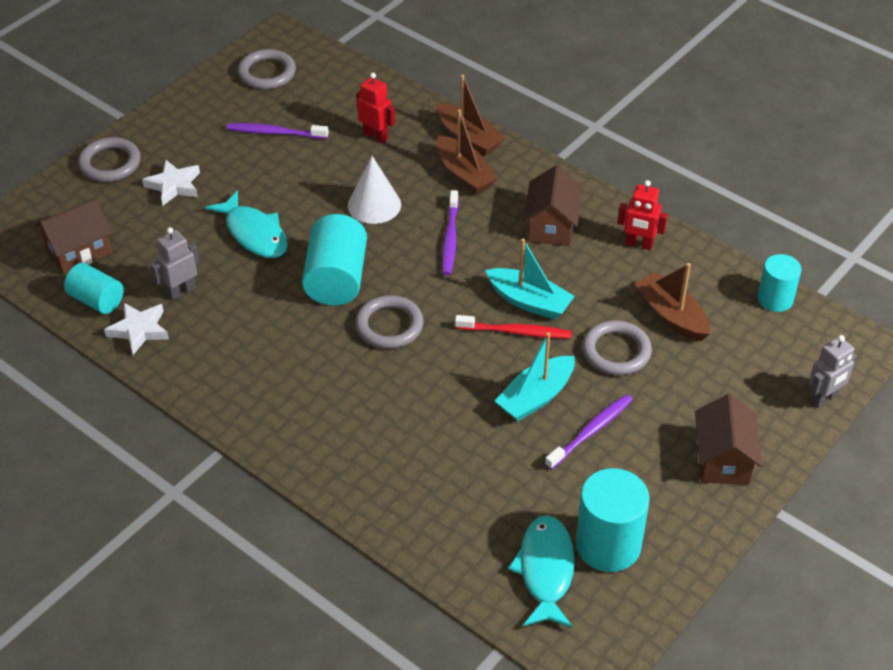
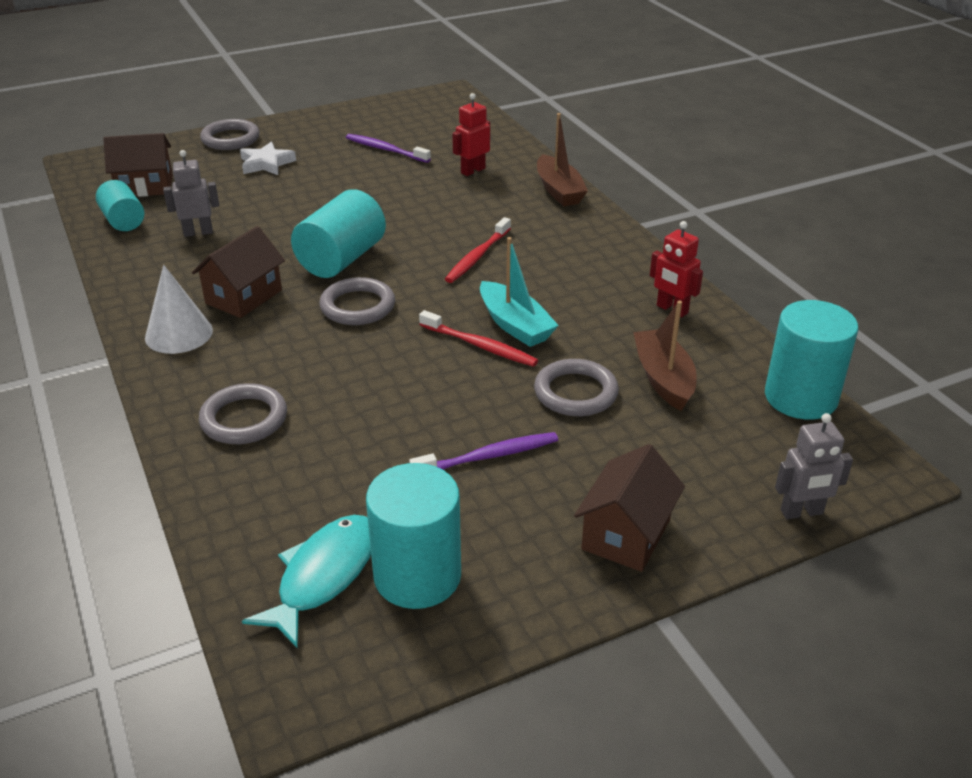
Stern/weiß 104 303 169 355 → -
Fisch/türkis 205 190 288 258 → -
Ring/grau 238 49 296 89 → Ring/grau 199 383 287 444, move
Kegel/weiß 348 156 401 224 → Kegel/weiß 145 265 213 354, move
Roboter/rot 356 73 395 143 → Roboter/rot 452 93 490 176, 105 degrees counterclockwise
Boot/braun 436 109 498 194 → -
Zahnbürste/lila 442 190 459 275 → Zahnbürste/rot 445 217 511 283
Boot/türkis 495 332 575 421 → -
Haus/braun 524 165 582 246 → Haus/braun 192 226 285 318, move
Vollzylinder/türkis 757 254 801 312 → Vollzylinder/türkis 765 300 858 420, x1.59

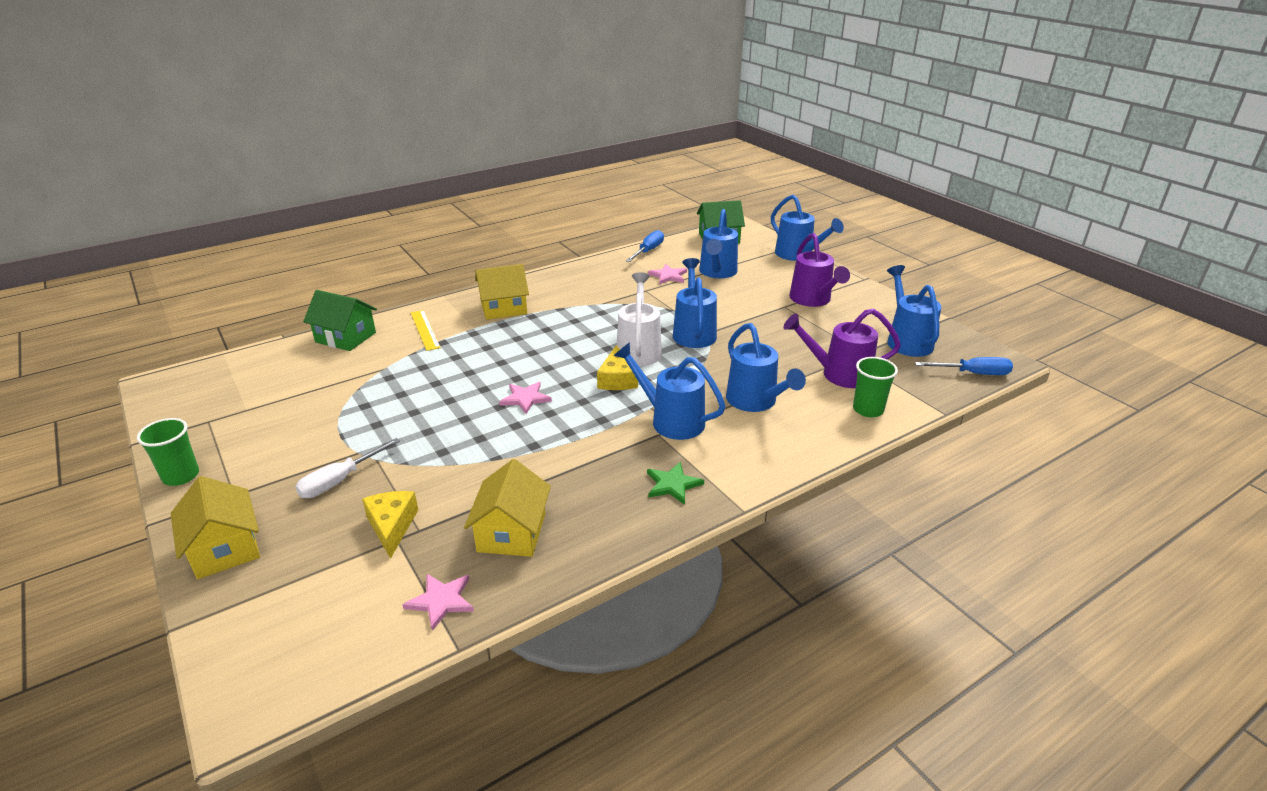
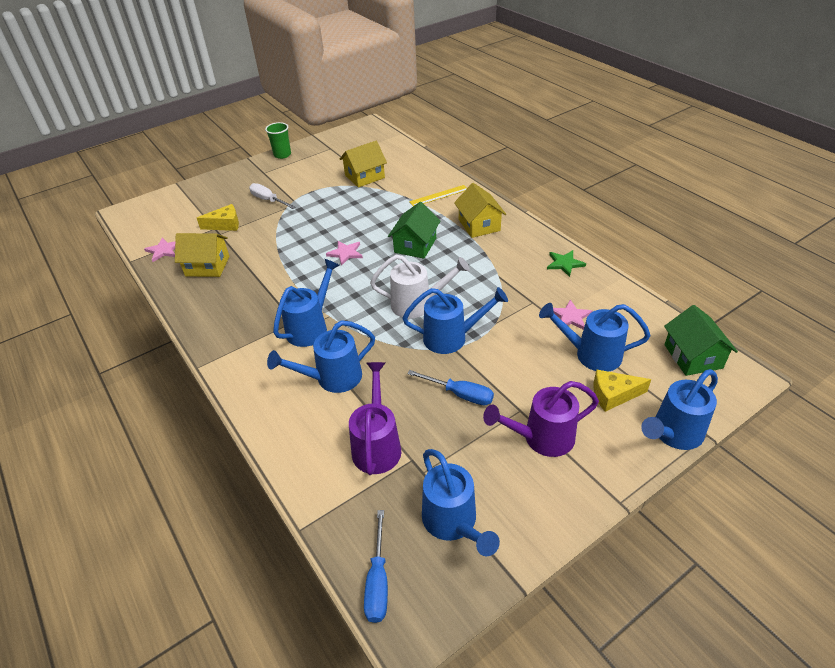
Haus/gelb 171 476 260 579 → Haus/gelb 340 141 387 188, move
Haus/grün 303 290 377 351 → Haus/grün 388 202 441 259, move
Käse/gelb 597 345 638 390 → Käse/gelb 593 370 651 412, move
Schraubenzieher/blau 626 230 664 262 → Schraubenzieher/blau 407 370 494 405, move
Stern/grün 647 462 704 505 → Stern/grün 547 250 586 277, move
Becher/grün 853 357 898 417 → -
Gießkanne/blau 887 265 941 357 → Gießkanne/blau 422 449 500 556, 75 degrees clockwise

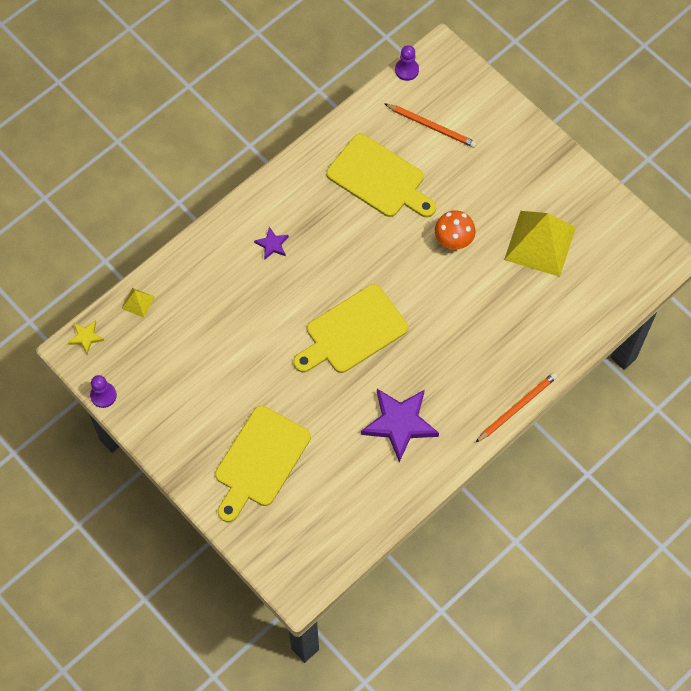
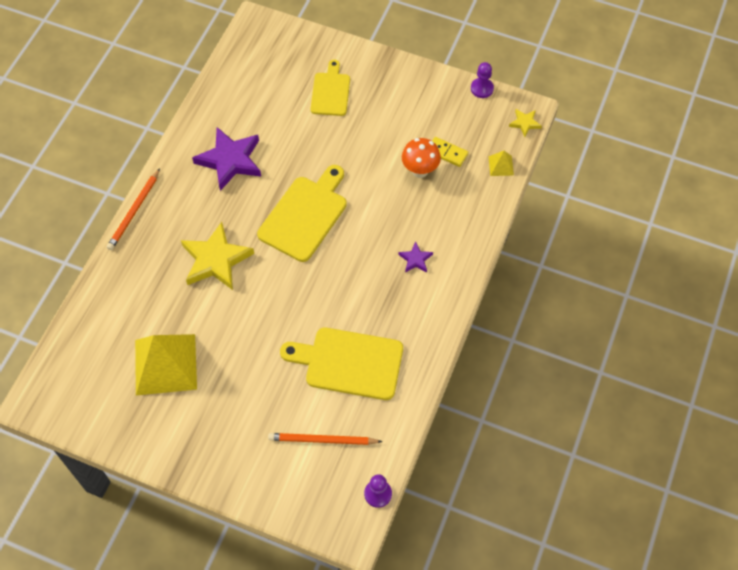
Schneidebrett/gelb 215 406 311 522 → Schneidebrett/gelb 311 60 350 116, x0.63
Pilz/orange 435 210 476 250 → Pilz/orange 402 138 441 178, move
- → Stern/gelb 181 222 254 290
- → Dominostein/gelb 432 137 468 167

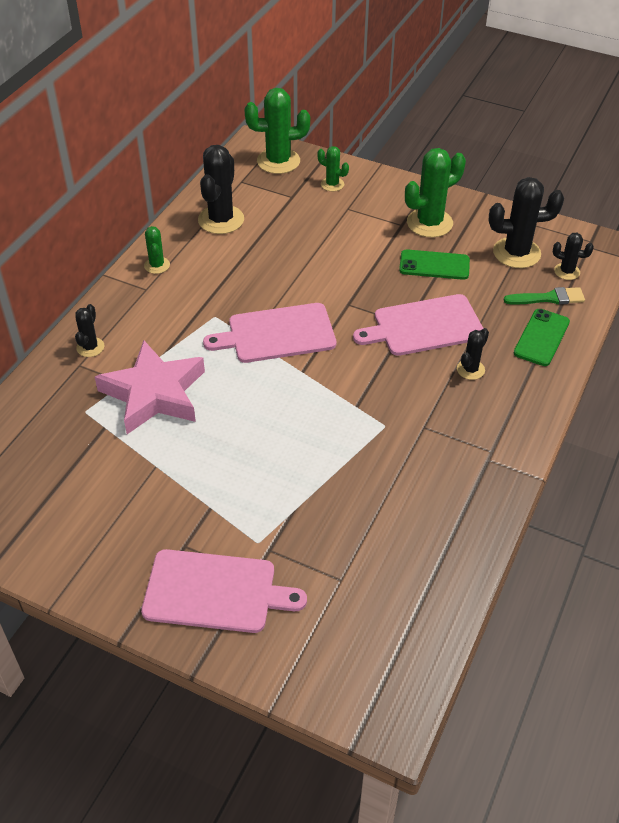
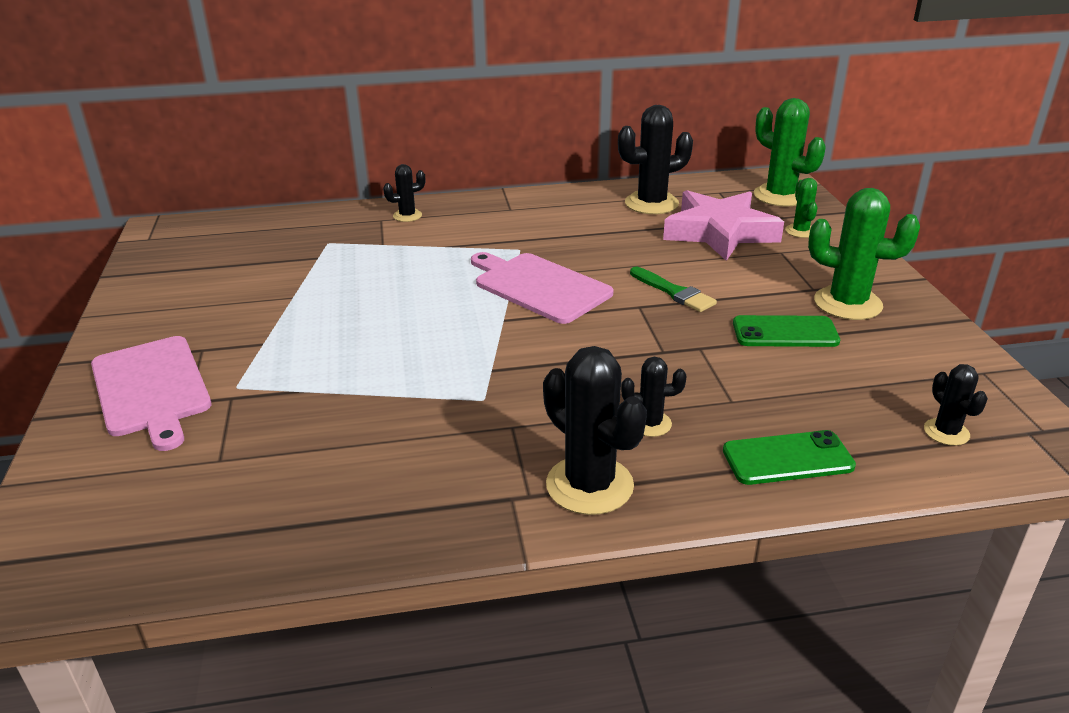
Stern/rosa 95 340 205 434 → Stern/rosa 663 190 784 261, move
Kaktus/grün 144 226 170 274 → -
Schneidebrett/rosa 353 294 483 356 → -
Handy/grün 399 249 470 280 → Handy/grün 733 315 840 347, 60 degrees counterclockwise
Kaktus/schwarz 488 177 564 268 → Kaktus/schwarz 543 346 647 515, move
Pinsel/grün 504 287 585 305 → Pinsel/grün 630 267 717 312, move

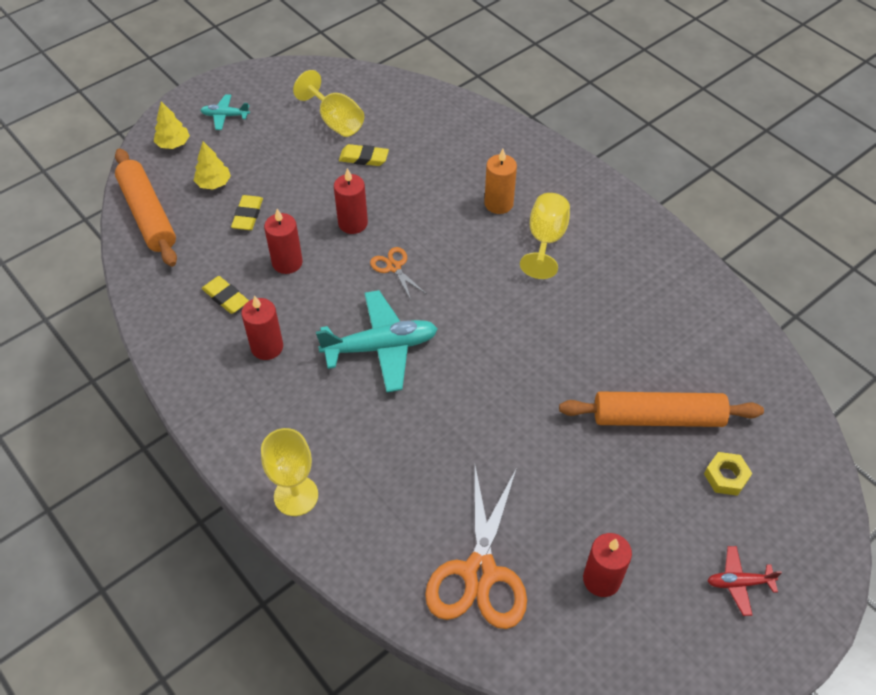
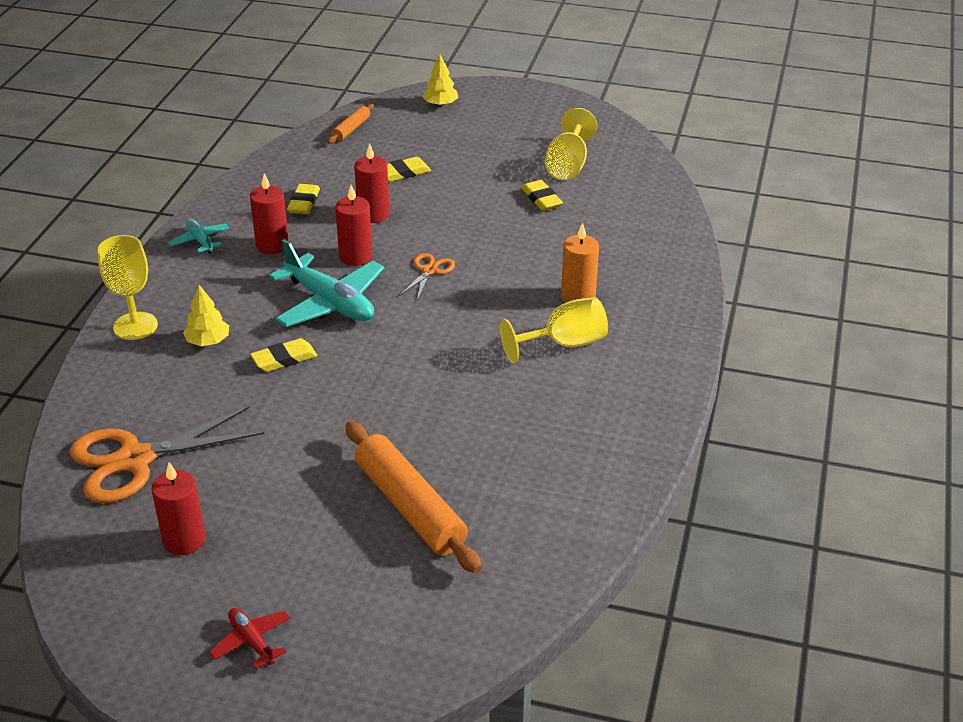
Nudelholz/orange 115 148 177 267 → Nudelholz/orange 328 104 374 144, x0.49
Baum/gelb 194 142 231 190 → Baum/gelb 183 285 229 346, move
Flugzeug/türkis 200 94 250 130 → Flugzeug/türkis 168 219 229 254, move
Kerze/rot 334 168 368 234 → Kerze/rot 335 185 372 266, move
Sechskantmutter/gelb 704 452 752 496 → -
- → Radiergummi/gelb 250 338 317 372

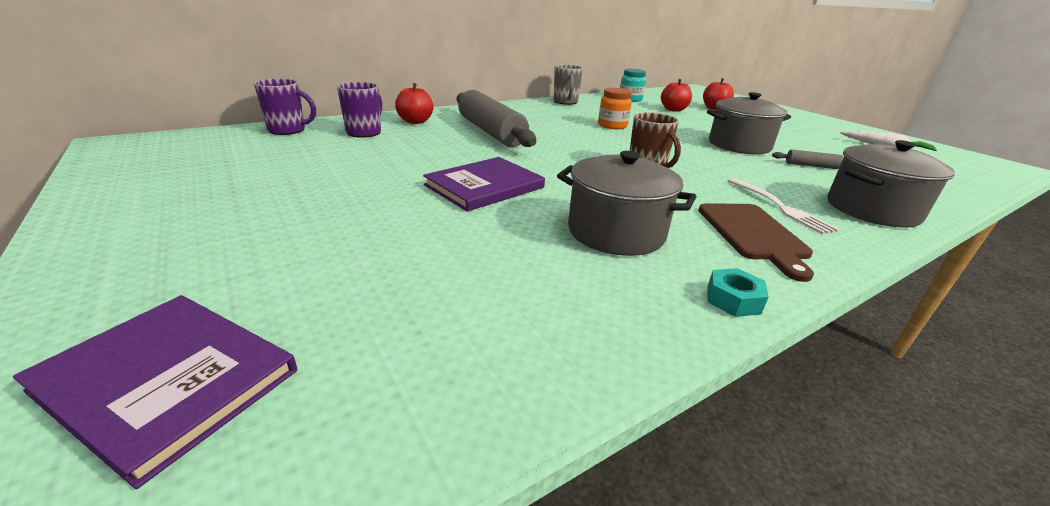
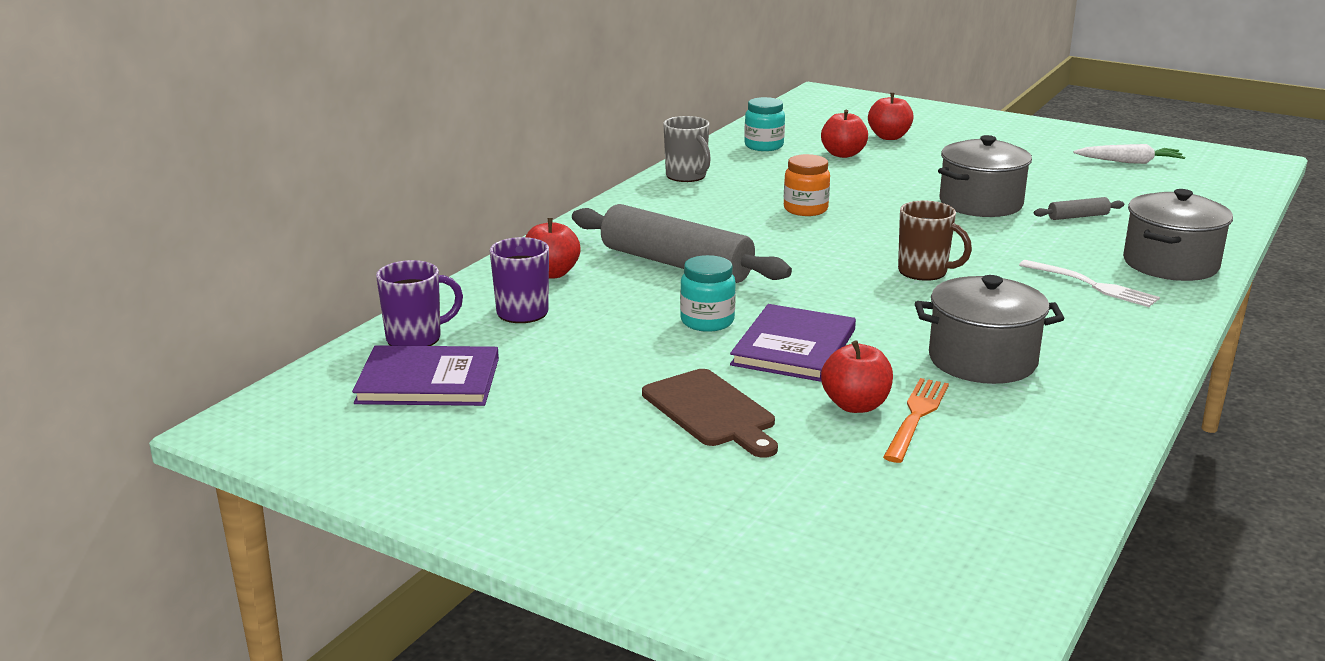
Buch/lila 13 295 297 489 → Buch/lila 352 345 499 406, move
Schneidebrett/braun 698 203 814 282 → Schneidebrett/braun 642 369 778 458, move
Sechskantmutter/türkis 707 268 769 317 → -
- → Einmachglas/türkis 680 255 736 332
- → Apfel/rot 821 340 893 413
- → Gabel/orange 883 378 949 463

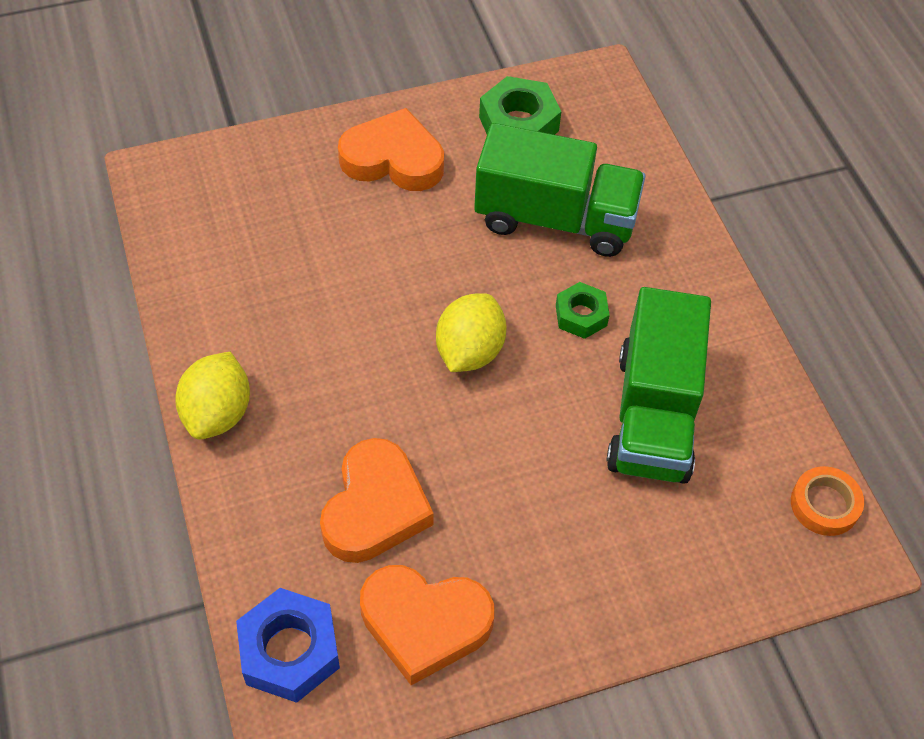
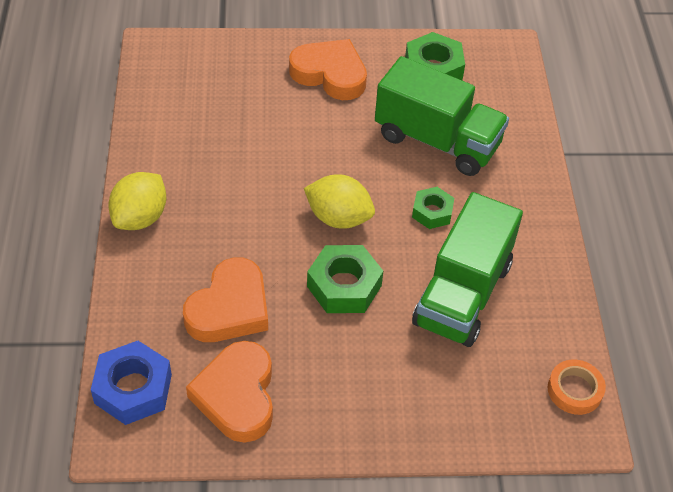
Herz/orange 360 565 494 685 → Herz/orange 186 341 273 443, 60 degrees clockwise
Zitrone/gelb 436 293 507 372 → Zitrone/gelb 304 174 375 229, 75 degrees clockwise
- → Sechskantmutter/grün 307 245 383 313

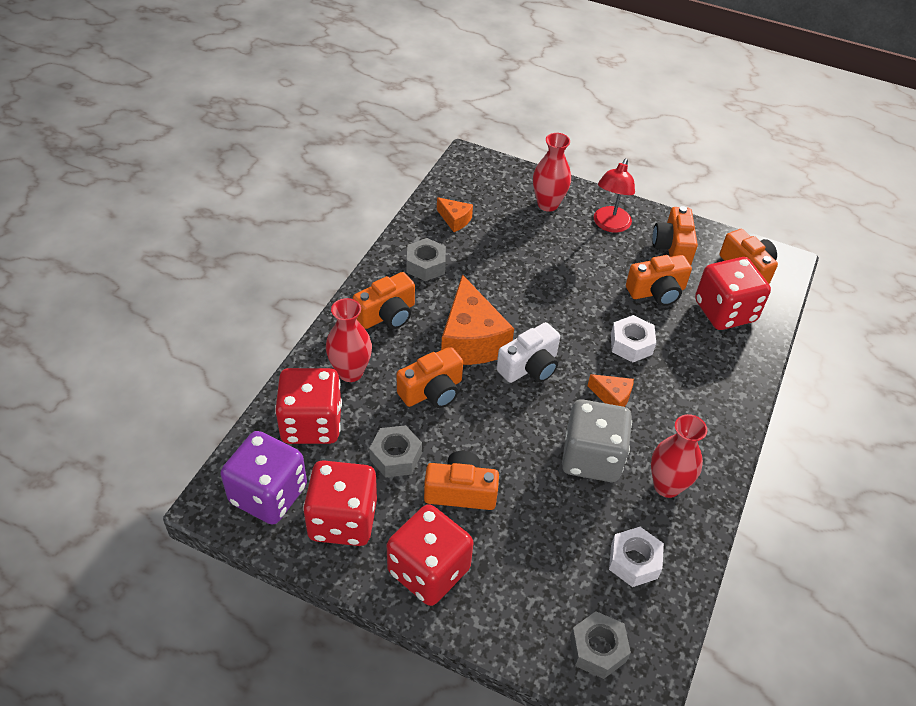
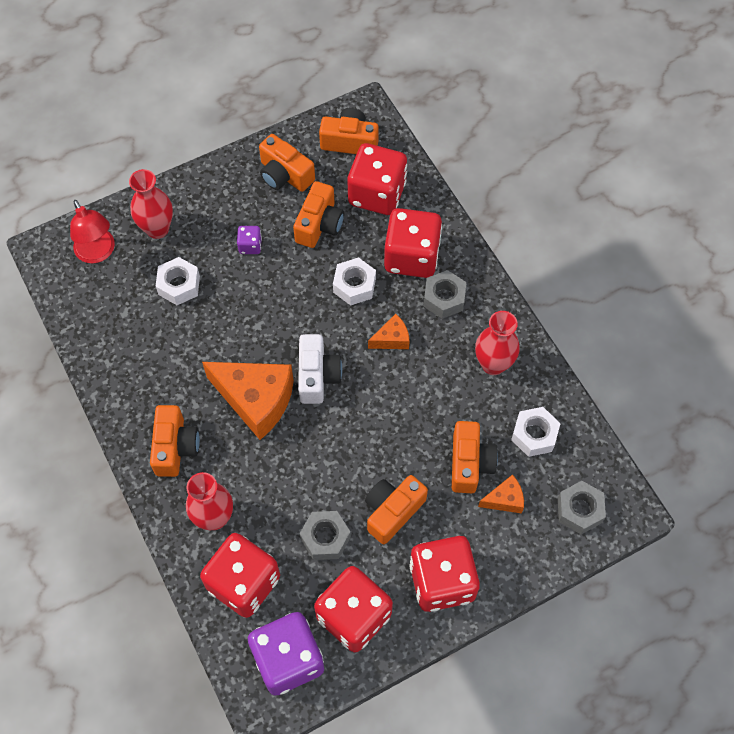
Kamera/orange 397 347 463 408 → Kamera/orange 452 421 498 493, move
Sechskantmutter/grau 407 238 446 281 → Sechskantmutter/grau 423 270 466 319, move
Käse/orange 437 197 473 232 → Käse/orange 478 474 524 513, move
Spielwürfel/grau 562 399 632 482 → -
Lampe/rot 594 159 635 233 → Lampe/rot 70 200 115 263, move
- → Sechskantmutter/weiß 156 257 200 305
- → Spielwürfel/lila 237 226 262 254
- → Spielwürfel/rot 384 208 442 278

